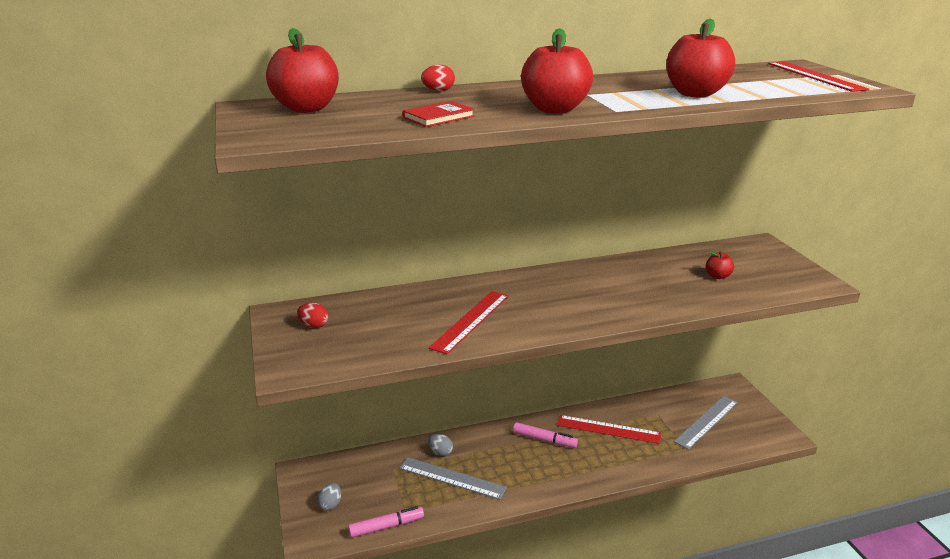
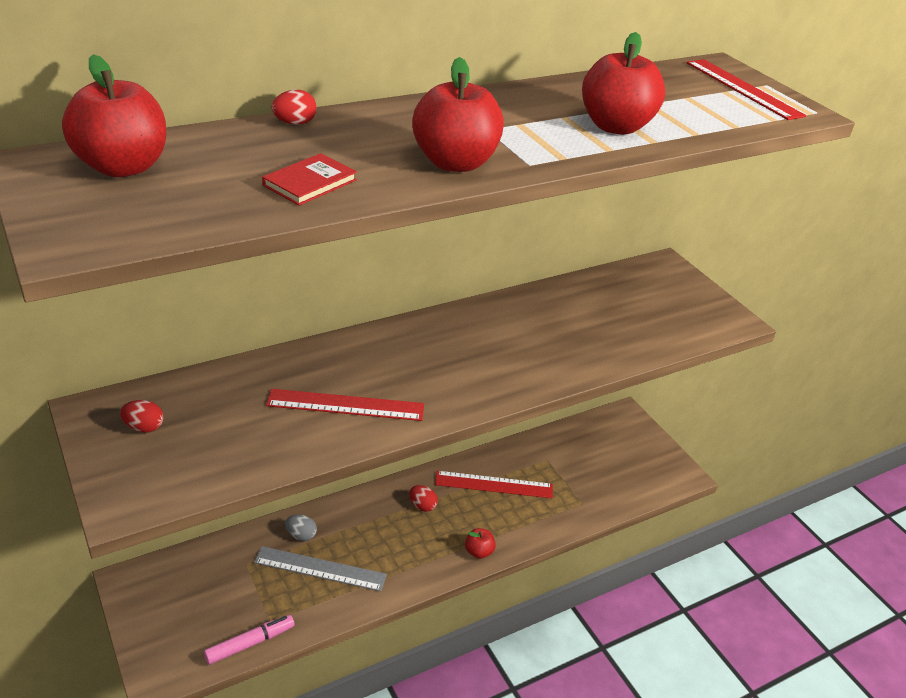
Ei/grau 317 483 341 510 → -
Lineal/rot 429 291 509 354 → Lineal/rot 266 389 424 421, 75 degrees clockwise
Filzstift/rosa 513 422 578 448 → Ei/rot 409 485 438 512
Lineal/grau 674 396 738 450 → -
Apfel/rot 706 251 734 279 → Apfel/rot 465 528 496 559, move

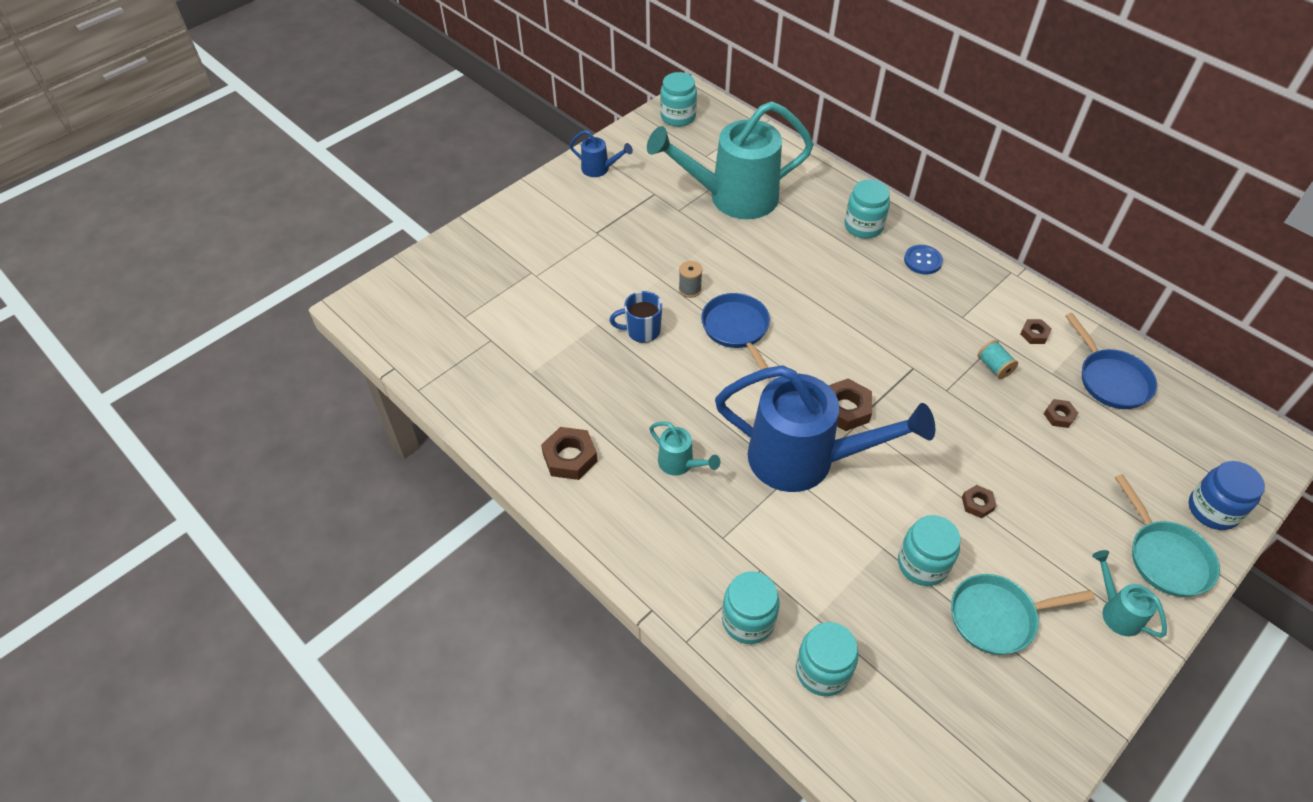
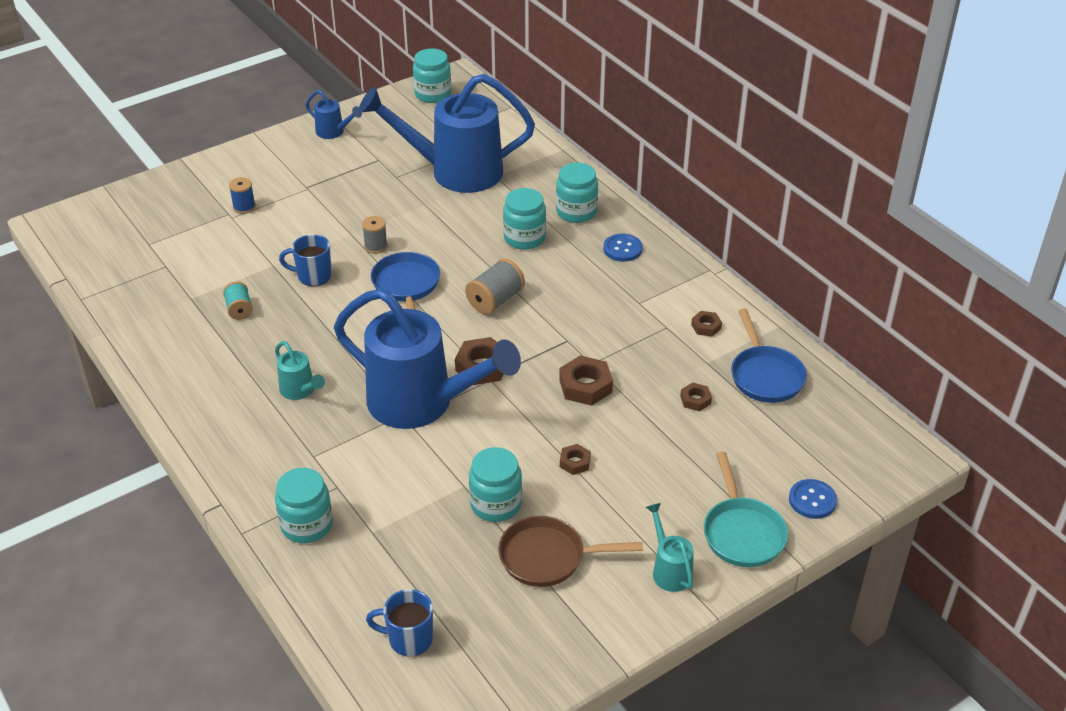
Sechskantmutter/braun 541 427 597 480 → Sechskantmutter/braun 559 356 613 406, move
Gießkanne/türkis 647 101 814 219 → Gießkanne/blau 359 74 535 193
Einmachglas/türkis 796 622 858 696 → Einmachglas/türkis 503 188 546 250, move
Pfanne/türkis 951 574 1095 655 → Pfanne/braun 498 516 643 587
Garnrolle/türkis 978 340 1018 379 → Garnrolle/türkis 223 282 253 320, move
Einmachglas/blau 1189 461 1265 530 → Knopf/blau 789 479 837 519
- → Garnrolle/blau 229 177 256 214
- → Tasse/blau 366 589 433 656
- → Garnrolle/grau 465 259 525 314

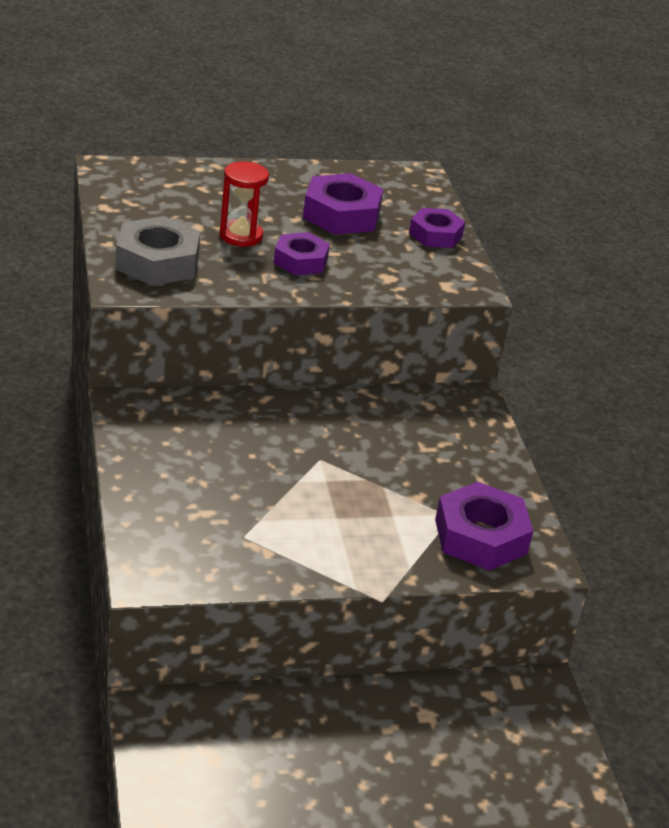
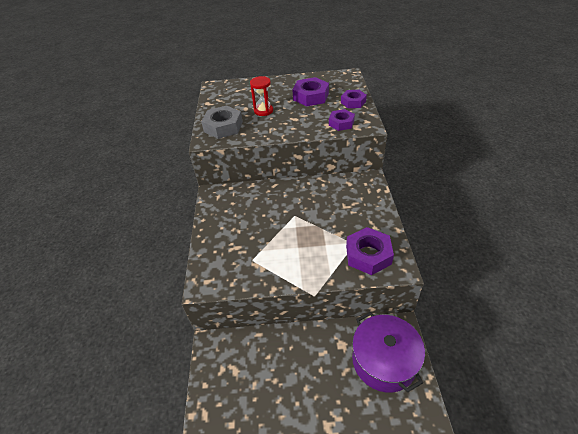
Sechskantmutter/lila 274 232 330 275 → Sechskantmutter/lila 329 109 355 131, move
- → Kochtopf/lila 352 312 425 393

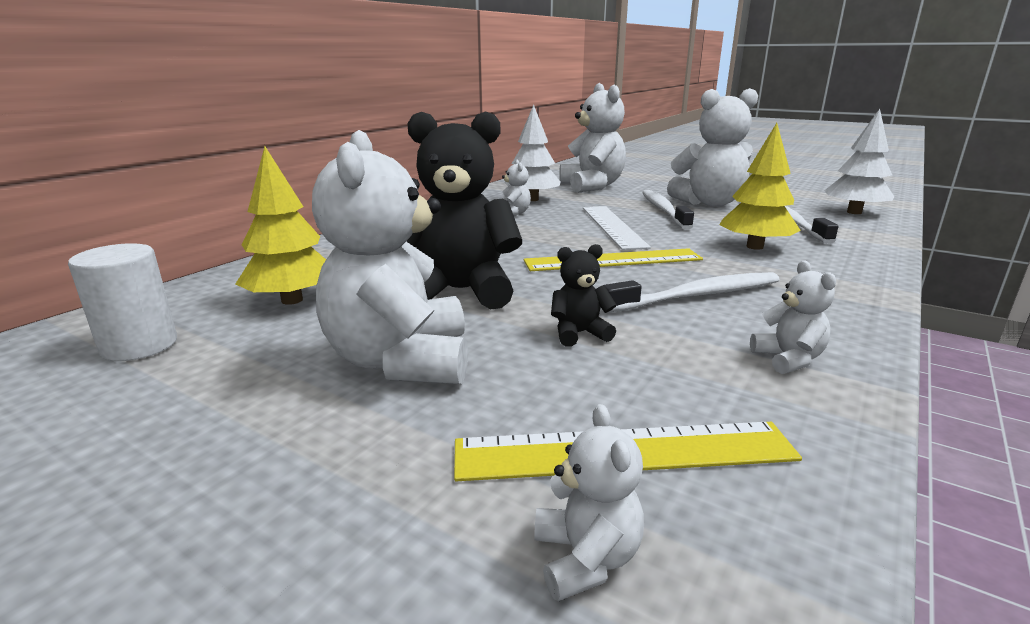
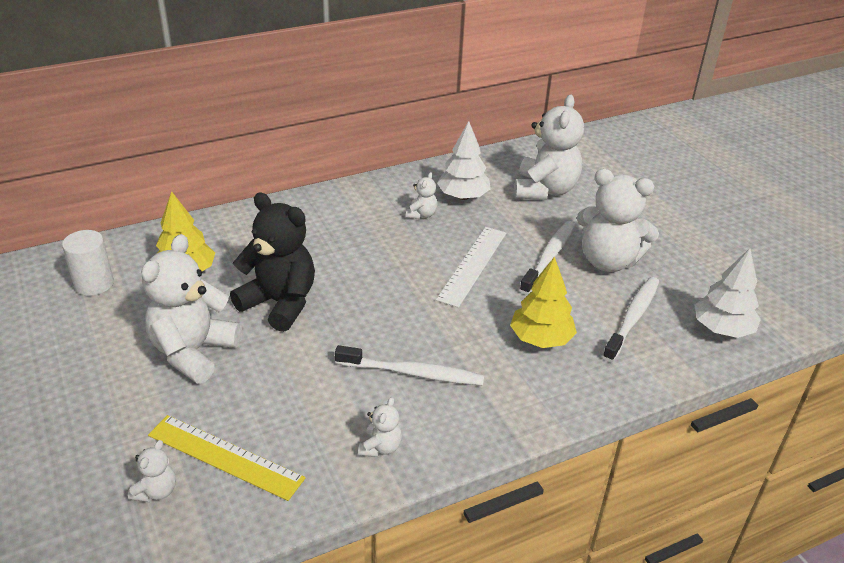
Lineal/gelb 524 248 703 271 → -
Teddybär/schwarz 551 244 617 347 → -

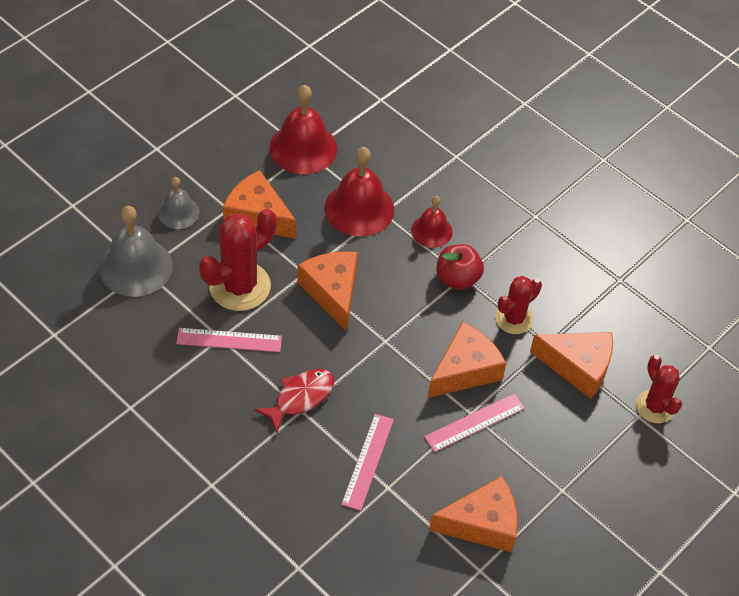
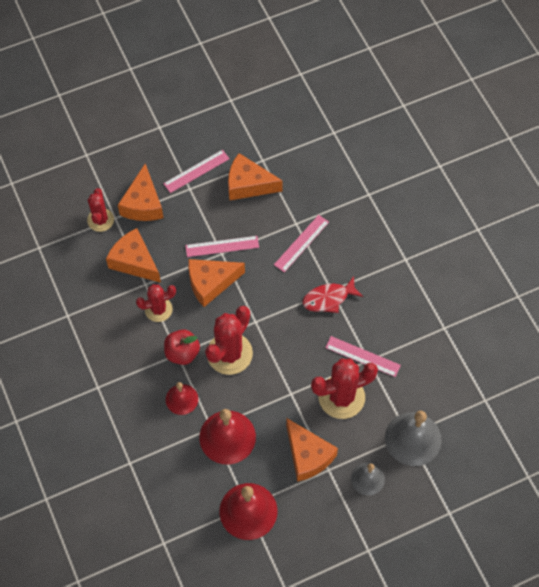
Käse/orange 298 251 357 332 → Käse/orange 118 164 163 221, move
- → Lineal/rosa 163 150 230 193
- → Kaktus/rot 205 306 253 375

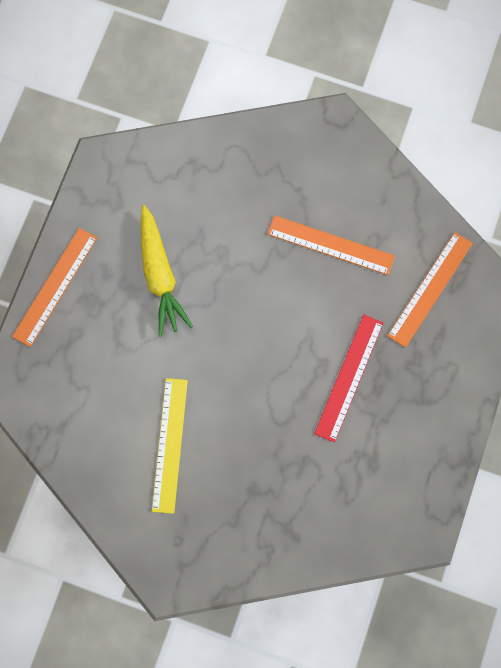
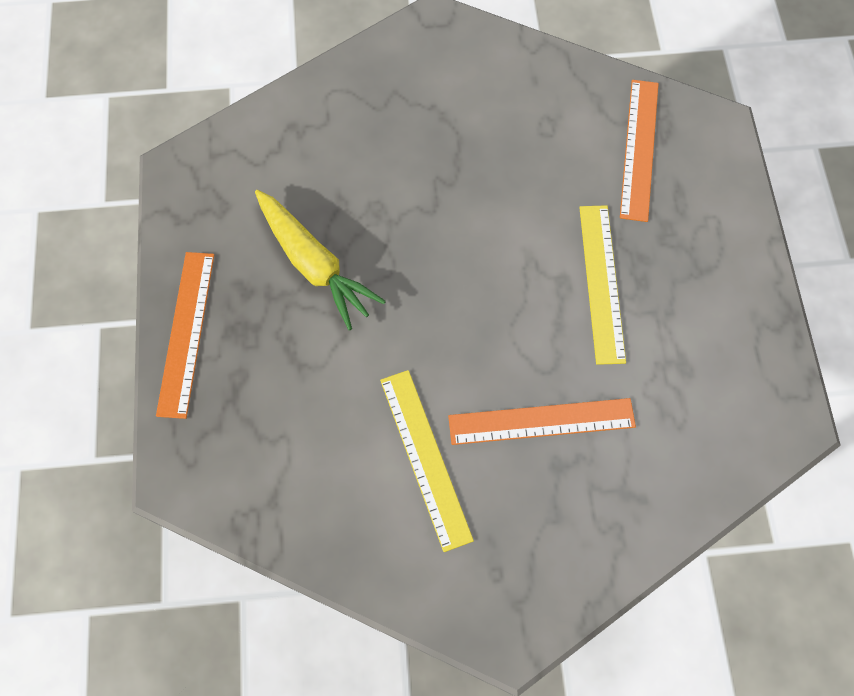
Lineal/orange 268 215 395 275 → Lineal/orange 448 398 636 445, move
Lineal/rot 314 315 383 443 → Lineal/gelb 579 205 626 365

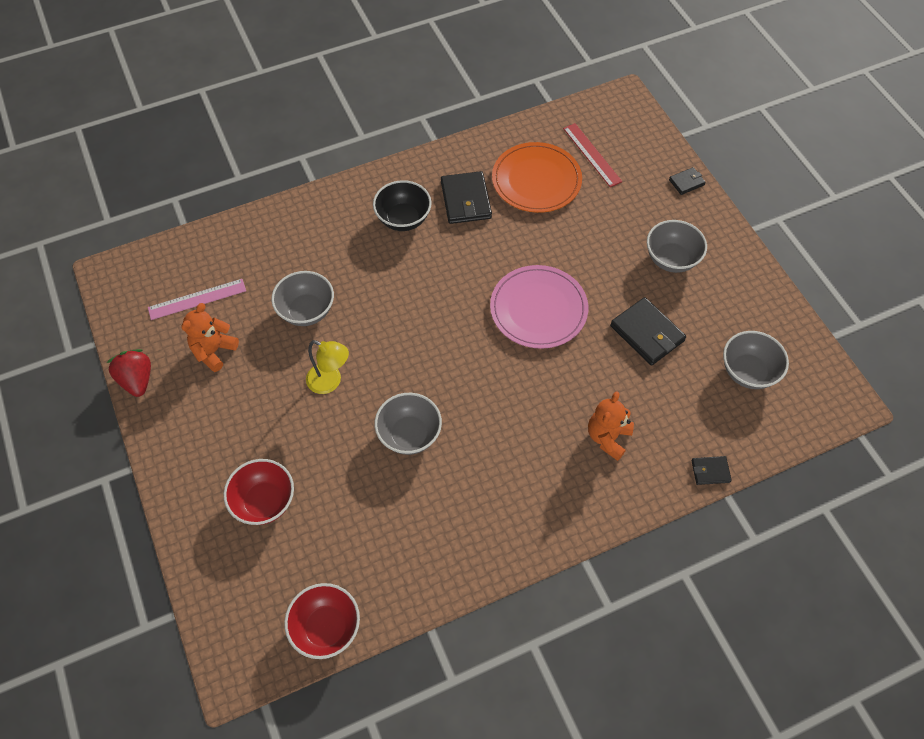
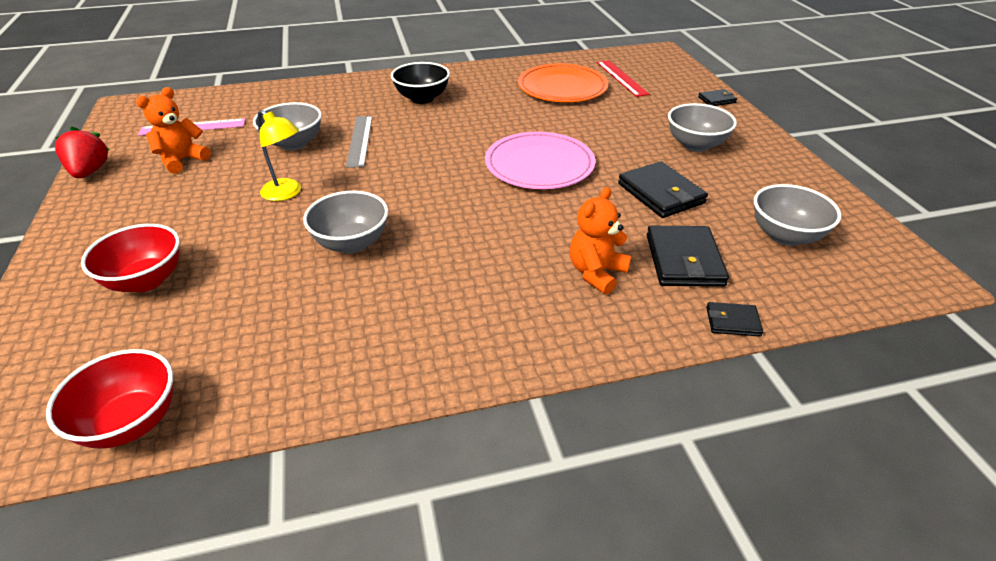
Geldbörse/schwarz 441 171 492 224 → Geldbörse/schwarz 647 226 729 287, move
- → Lineal/grau 346 116 372 168

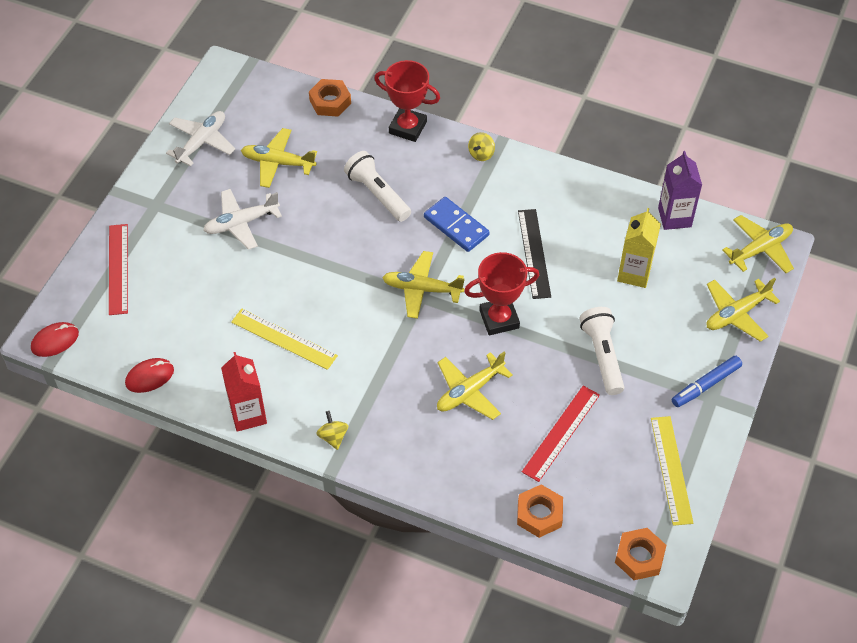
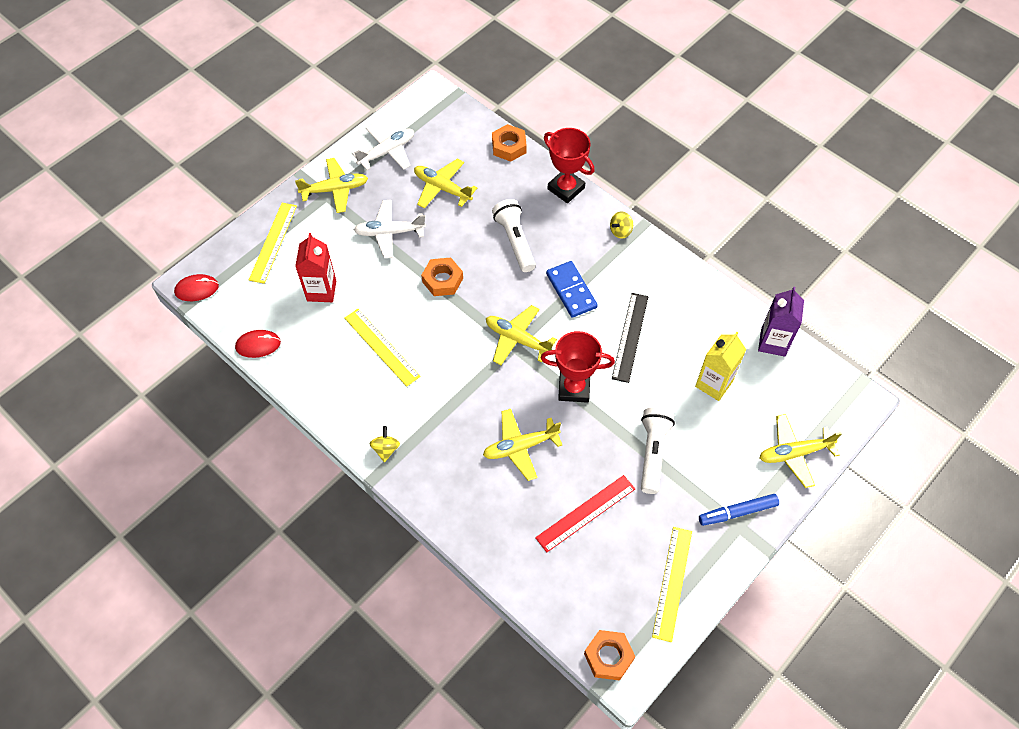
Lineal/rot 109 224 128 315 → Lineal/gelb 249 203 297 284
Getränkekarton/rot 221 352 267 432 → Getränkekarton/rot 295 233 336 302, move
Sechskantmutter/orange 517 484 563 538 → Sechskantmutter/orange 421 258 463 296, move
Flugzeug/gelb 722 215 794 273 → Flugzeug/gelb 295 158 368 213, move

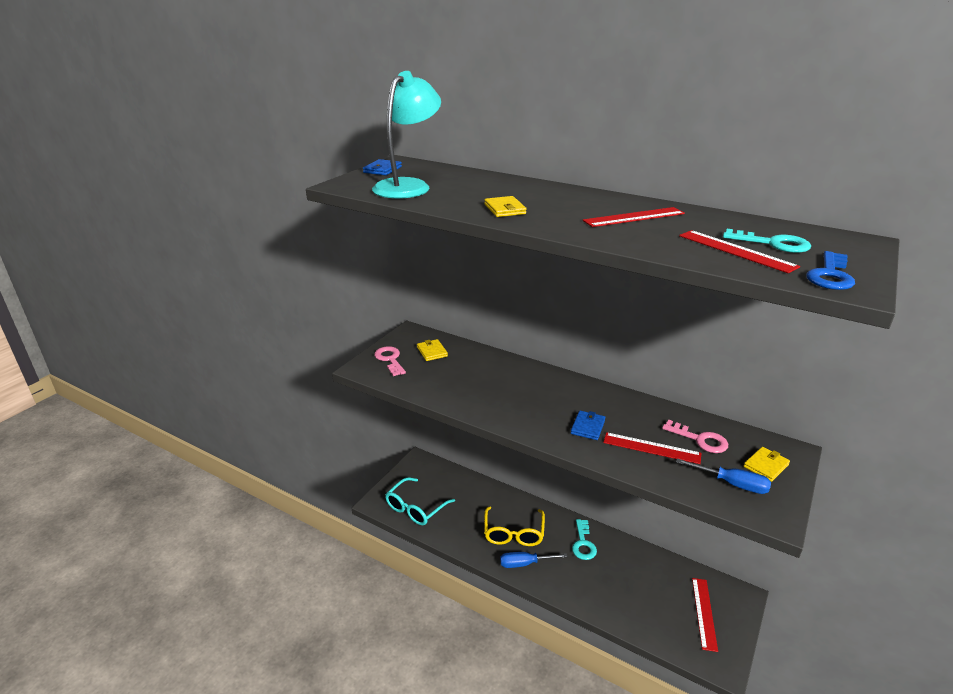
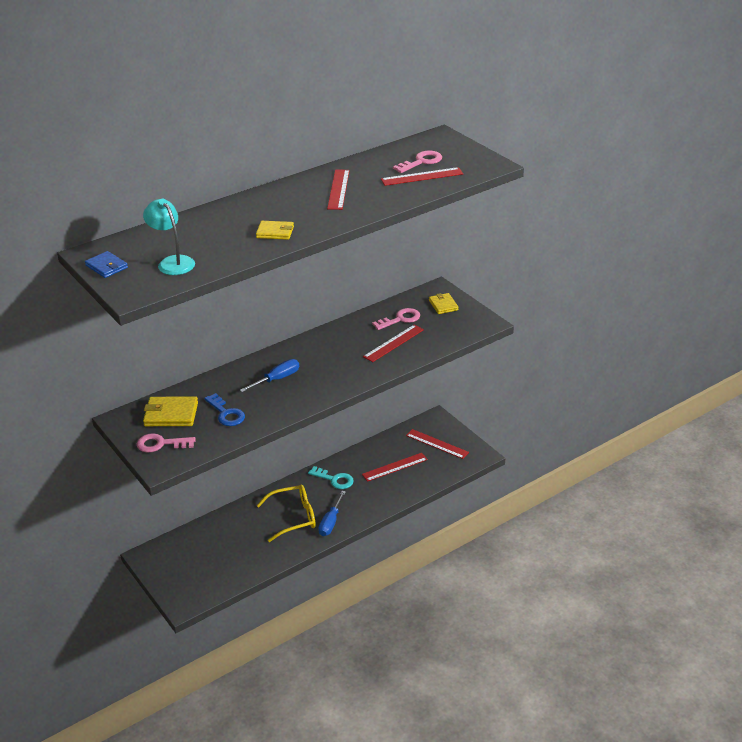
Lampe/türkis 372 71 441 199 → Lampe/türkis 143 199 195 275, x0.66
Brille/türkis 385 477 455 525 → -
Geldbörse/gelb 417 339 448 361 → Geldbörse/gelb 143 396 198 426, x1.58
Brille/gelb 484 506 545 546 → Brille/gelb 256 485 316 542, 45 degrees counterclockwise
Geldbörse/blau 571 411 605 440 → -
Schraubenzieher/blau 676 458 771 494 → Schraubenzieher/blau 240 359 299 392, move
Schlüssel/türkis 723 229 811 253 → Schlüssel/rosa 393 150 442 173
Schlüssel/blau 806 251 855 290 → Schlüssel/blau 204 393 245 426, move
- → Lineal/rot 362 453 428 482

